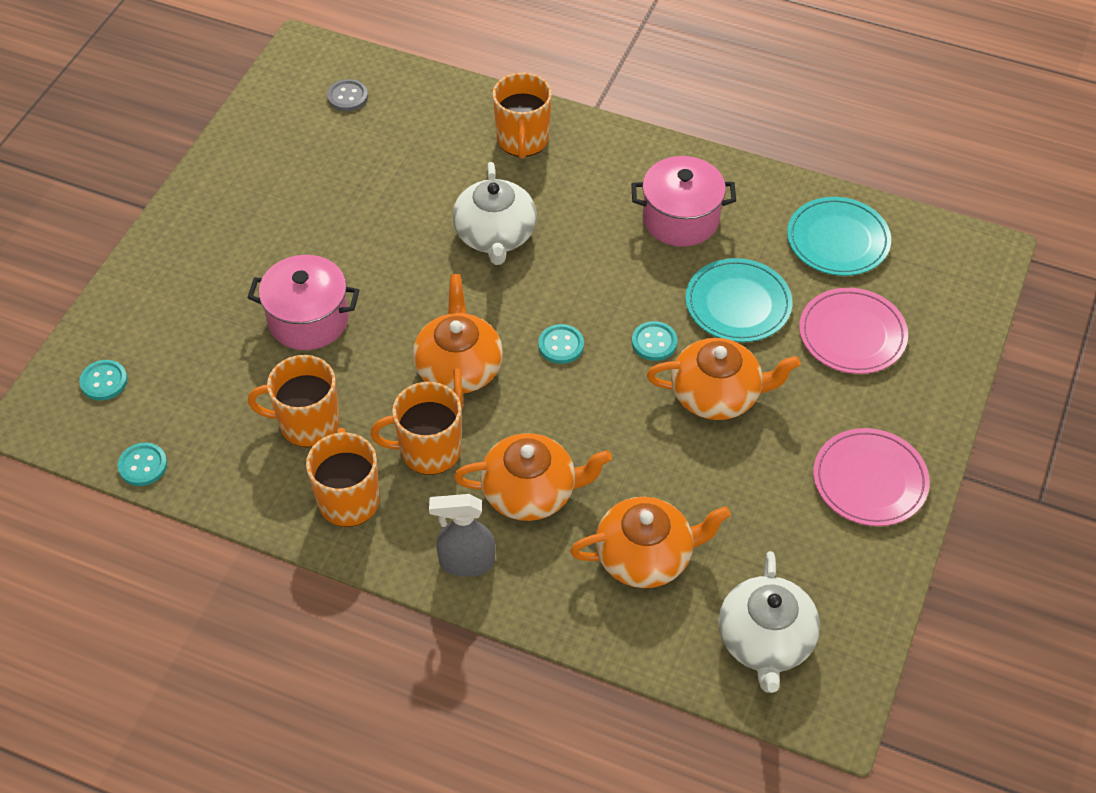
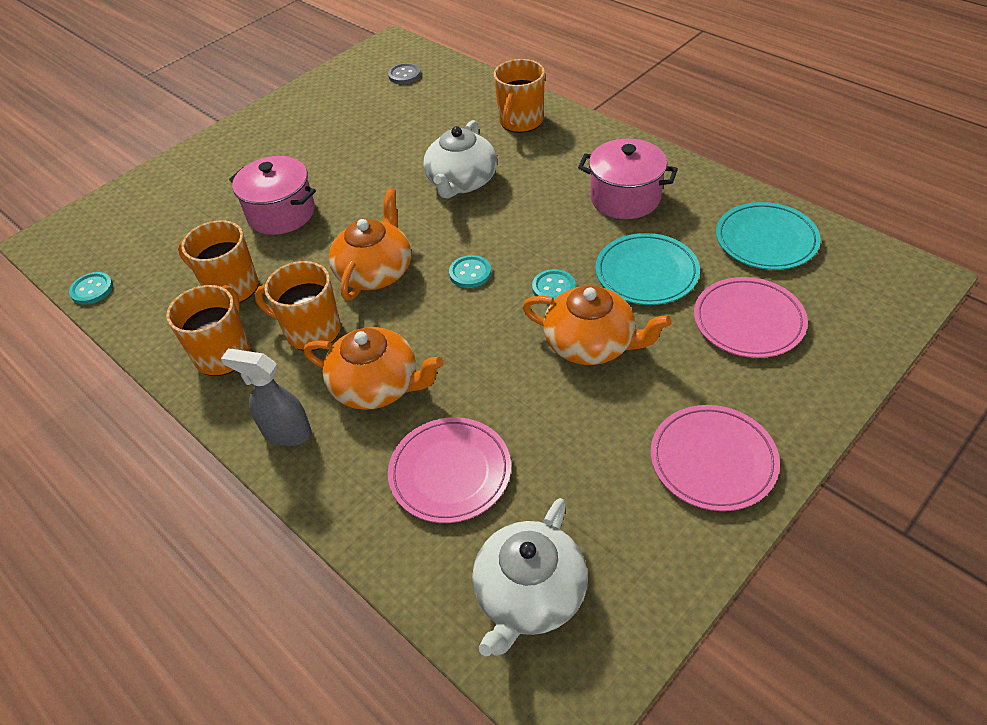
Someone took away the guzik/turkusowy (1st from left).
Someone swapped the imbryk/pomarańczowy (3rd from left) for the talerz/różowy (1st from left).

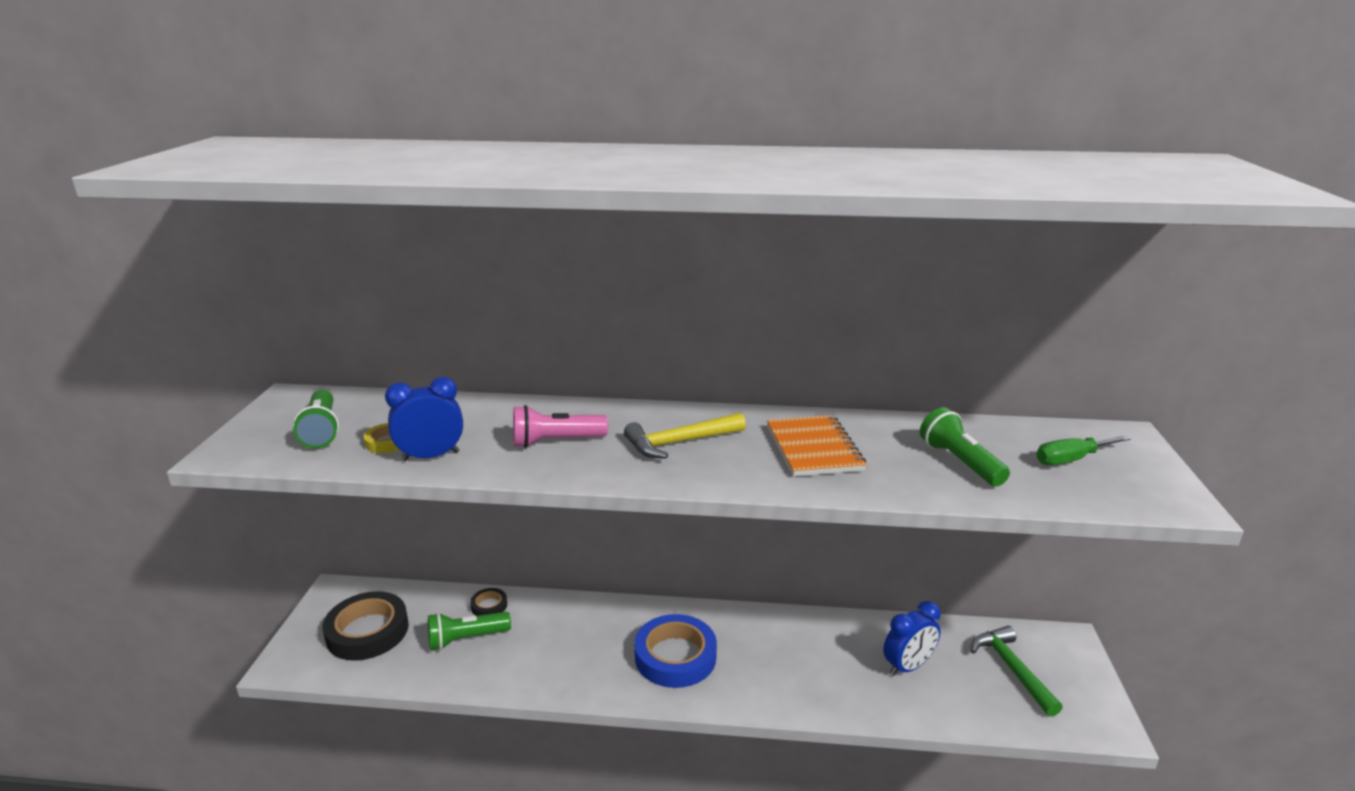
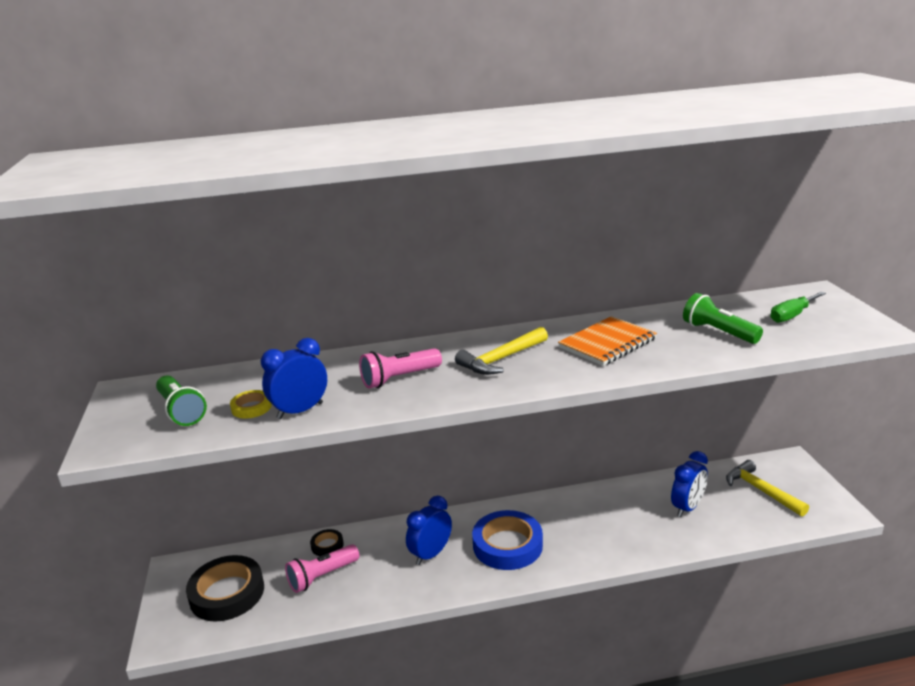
Someone put down the budzik/niebieski (2nd from left).
Someone repainted the latarka/zielony (2nd from left), which became the latarka/różowy (1st from left).
Someone repainted the młotek/zielony, which became the młotek/żółty (2nd from left).
Someone rotated the zeszyt/pomarańczowy by 75 degrees clockwise.

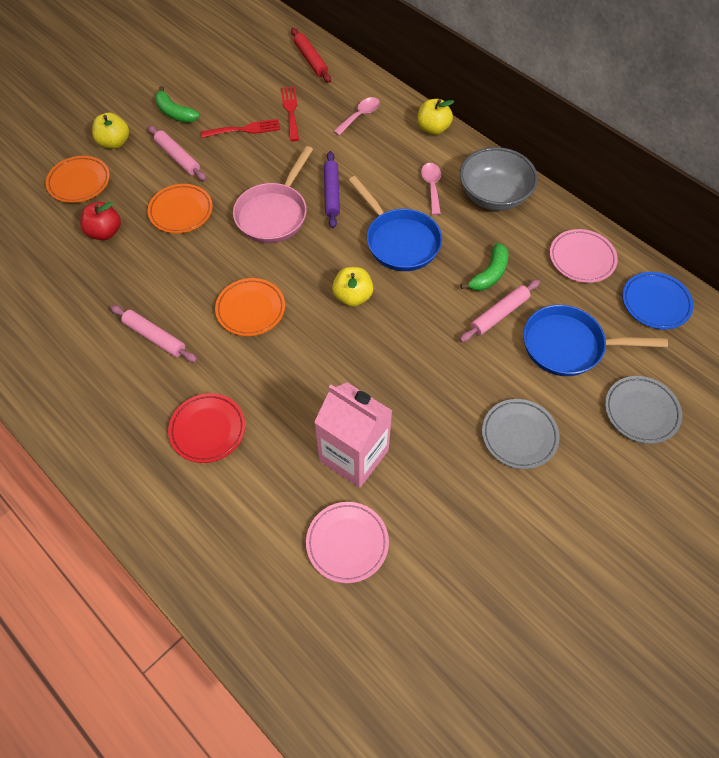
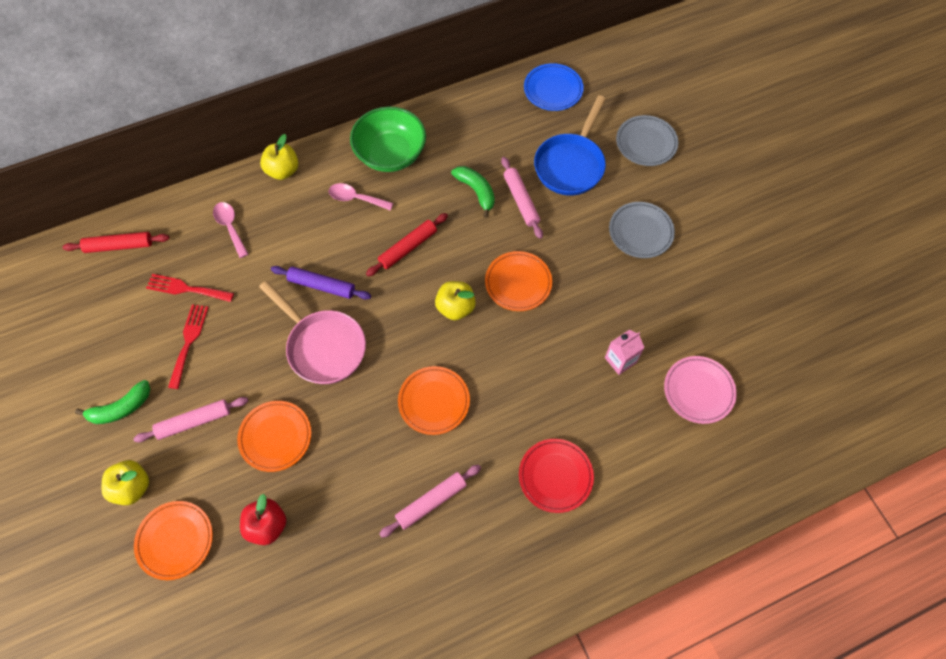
Someone took away the talerz/różowy (2nd from left).
Someone put down the talerz/pomarańczowy (4th from left).
Someone swapped the patelnia/niebieski (1st from left) for the wałek do ciasta/czerwony (2nd from left).
Someone repainted the miska/szary, which became the miska/zielony.
Someone scaled the karton mleka/różowy by 0.50.

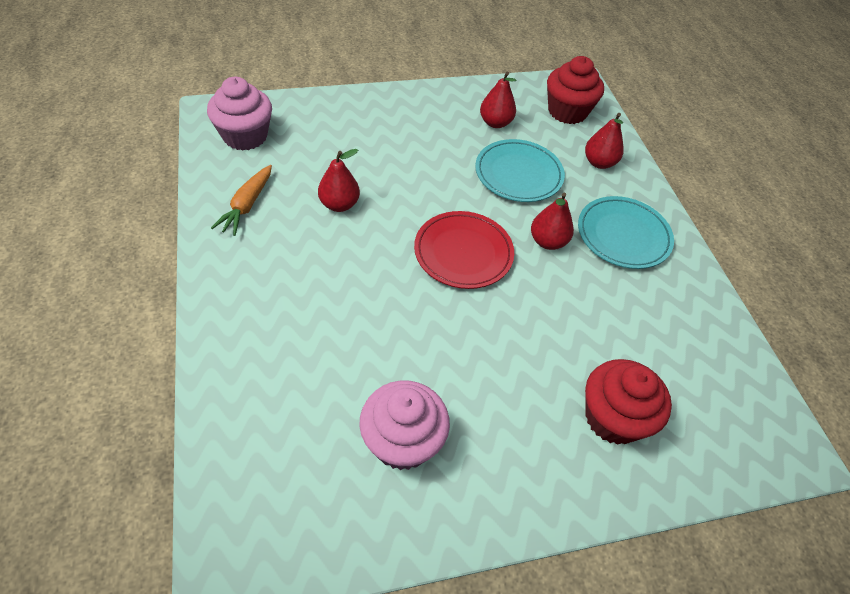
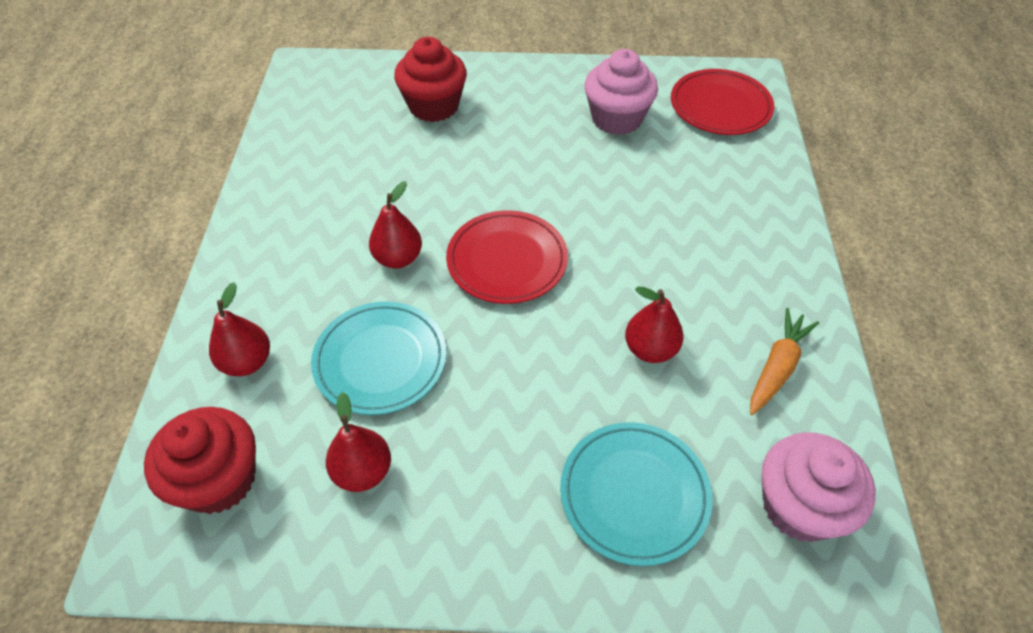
Someone put down the talerz/czerwony (2nd from left).
Someone carried the talerz/turkusowy (2nd from left).

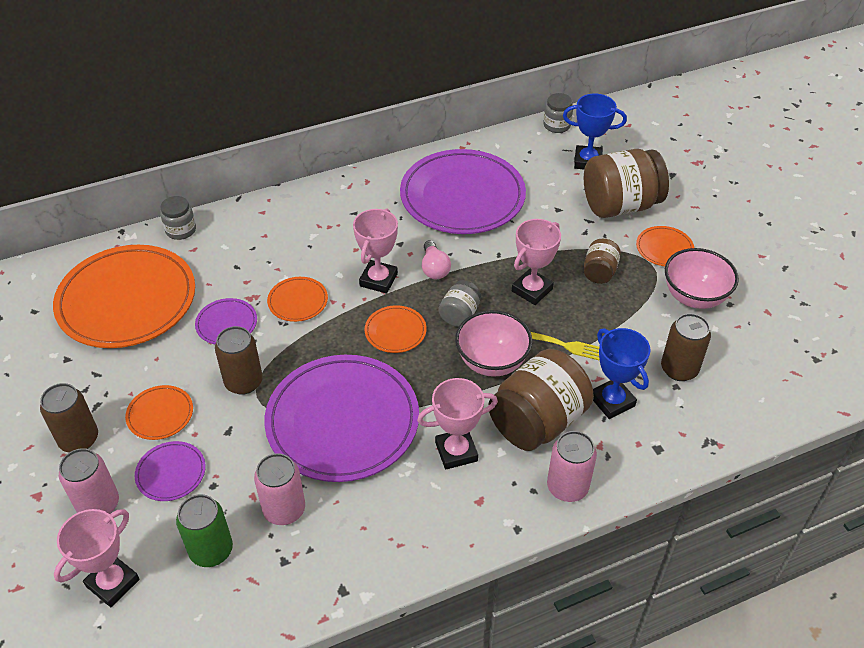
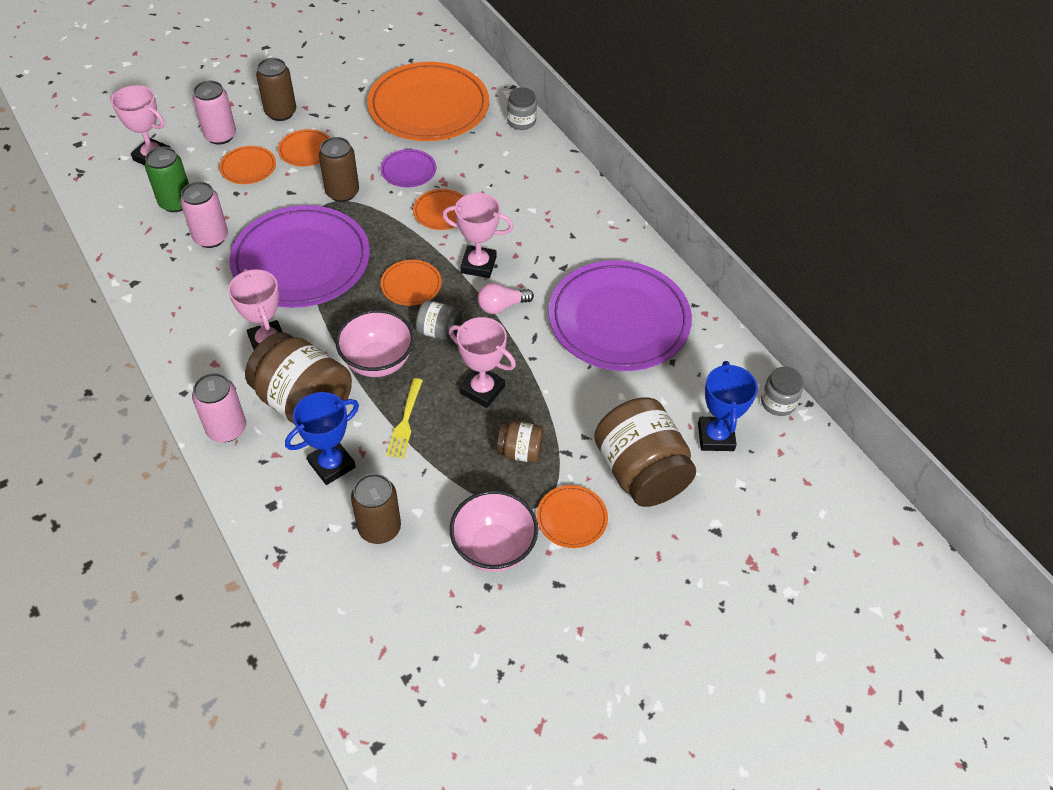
Someone repainted the talerz/fioletowy (1st from left), which became the talerz/pomarańczowy (1st from left).

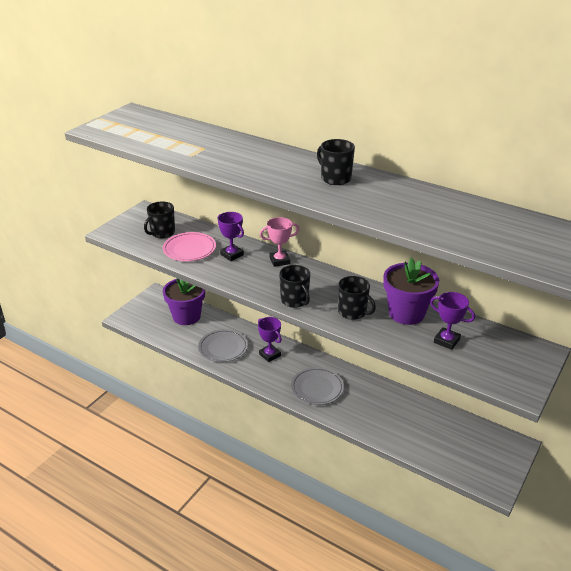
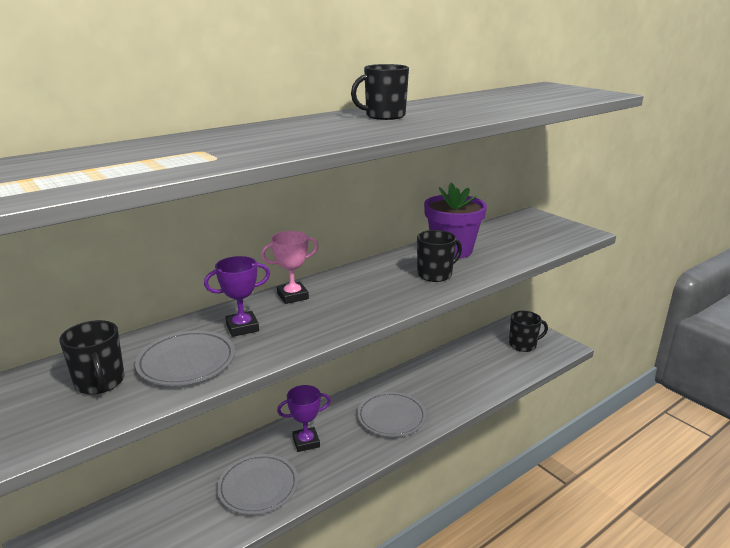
Someone took away the doniczka/fioletowy (1st from left).
Someone took away the puchar/fioletowy (3rd from left).
Someone carried the kubek/czarny (2nd from left in the first image).
Someone repainted the talerz/różowy, which became the talerz/szary (1st from left).
Someone rotated the puchar/różowy by 60 degrees clockwise.

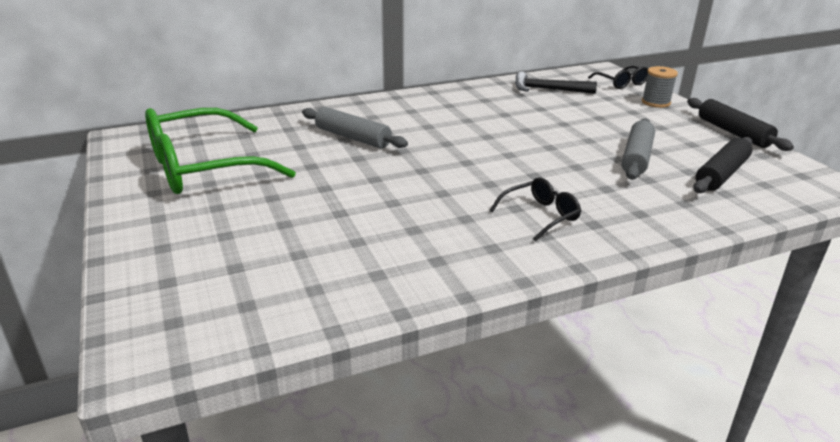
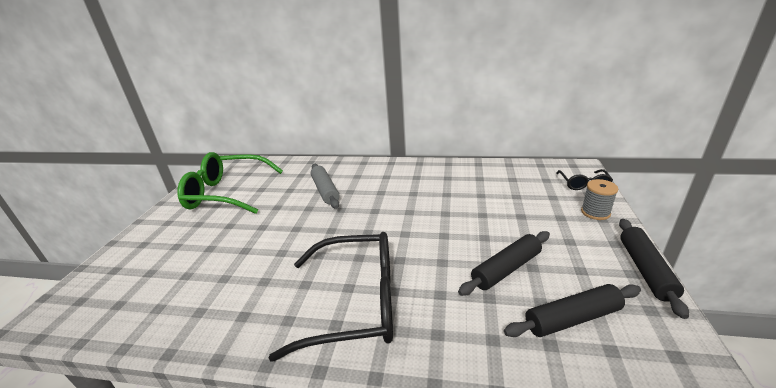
Someone took away the młotek/czarny.
Someone repainted the wałek do ciasta/szary (2nd from left), which became the wałek do ciasta/czarny (1st from left).
Someone scaled the okulary/czarny (1st from left) by 2.16.

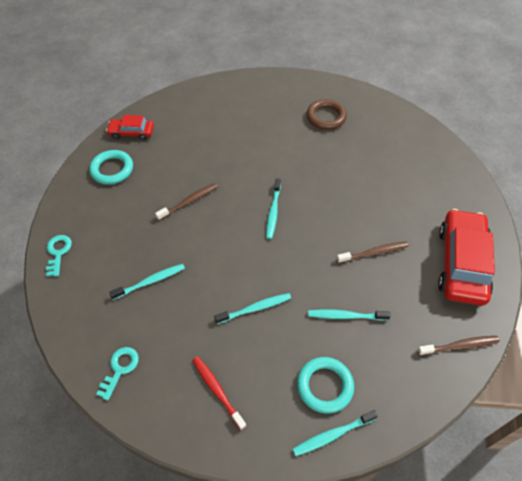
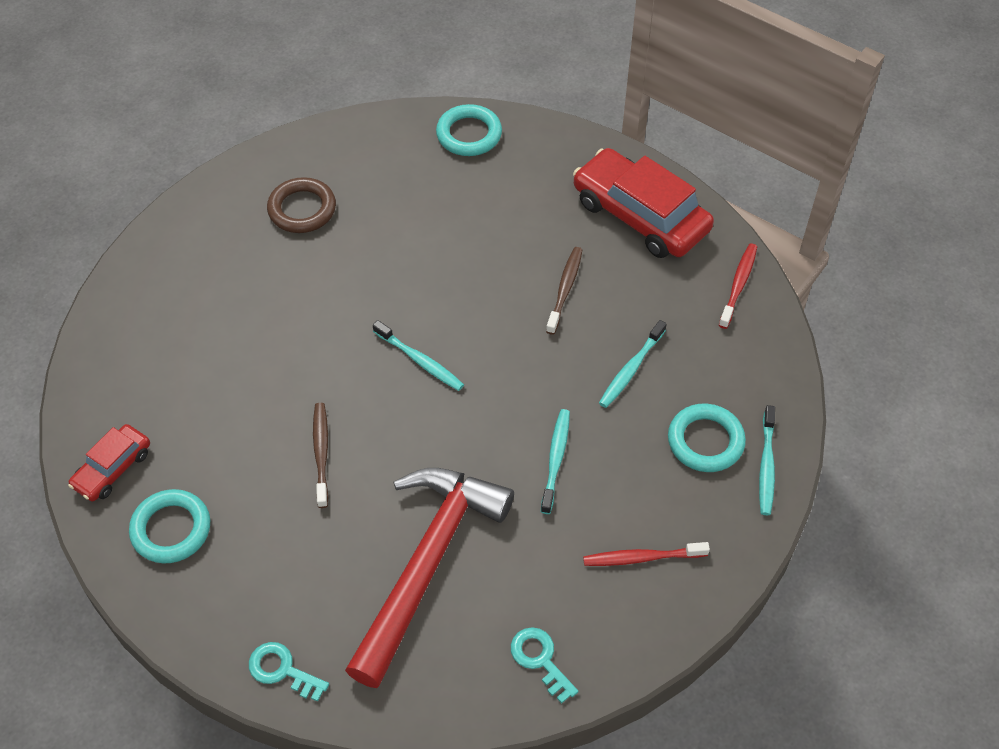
Someone put down the pierścień/turkusowy (2nd from left).
Someone swapped the szczoteczka do zębów/turkusowy (1st from left) for the młotek/czerwony.
Someone repainted the szczoteczka do zębów/brązowy (3rd from left), which became the szczoteczka do zębów/czerwony (2nd from left).

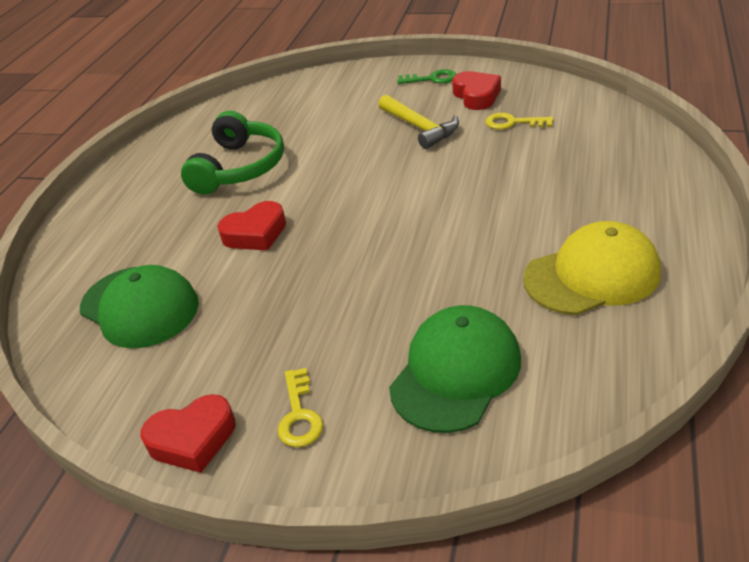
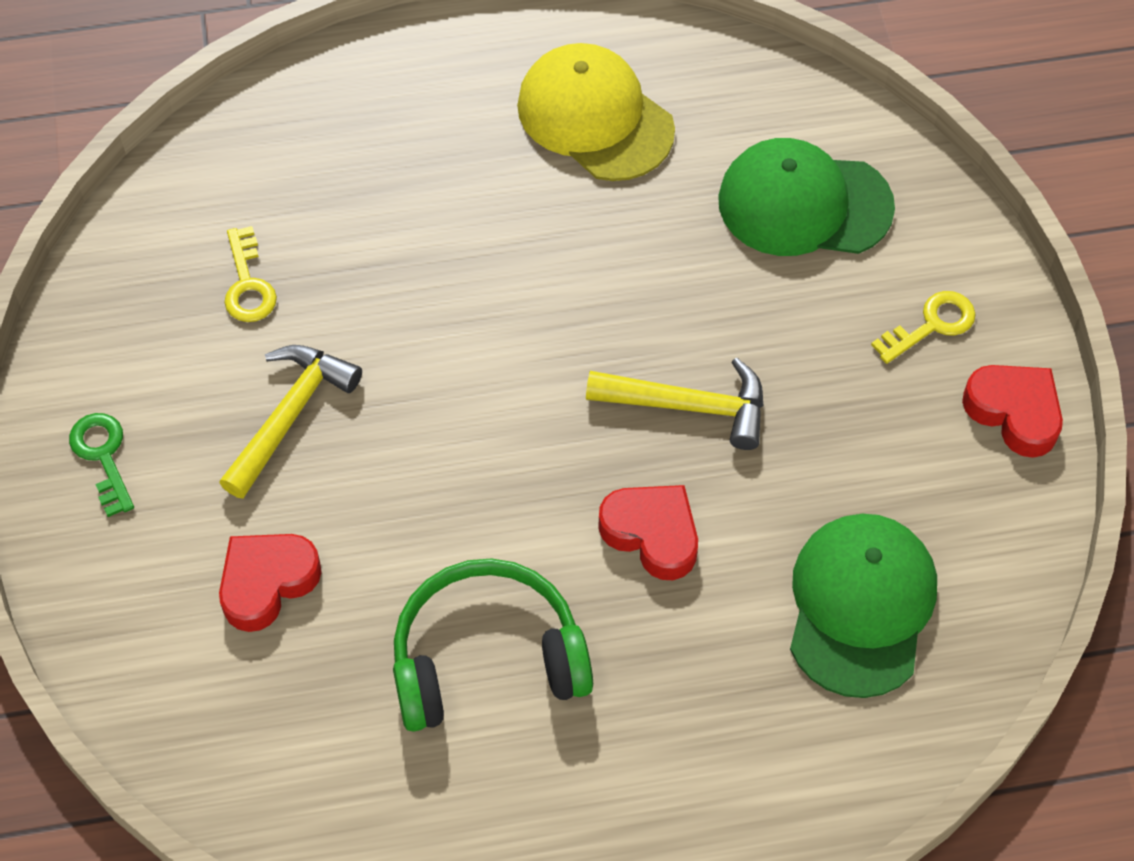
Someone put down the młotek/żółty (2nd from left).
Someone carried the serce/czerwony (3rd from left in the first image).

